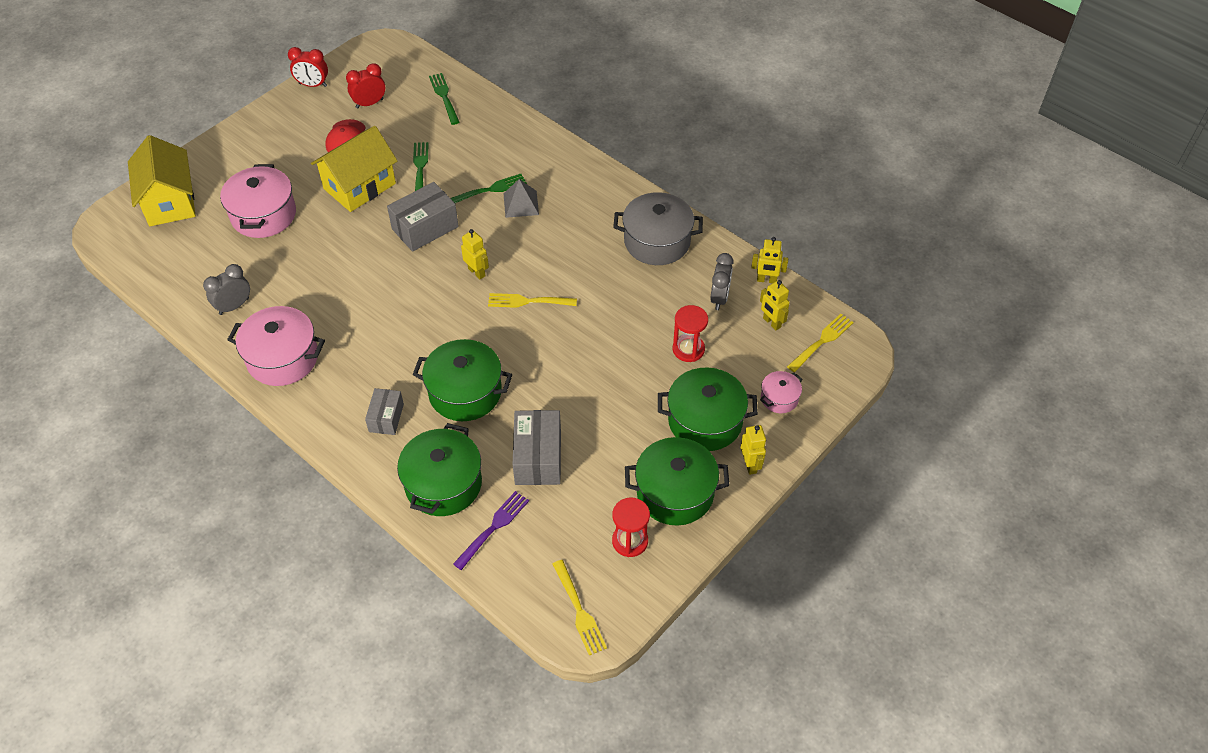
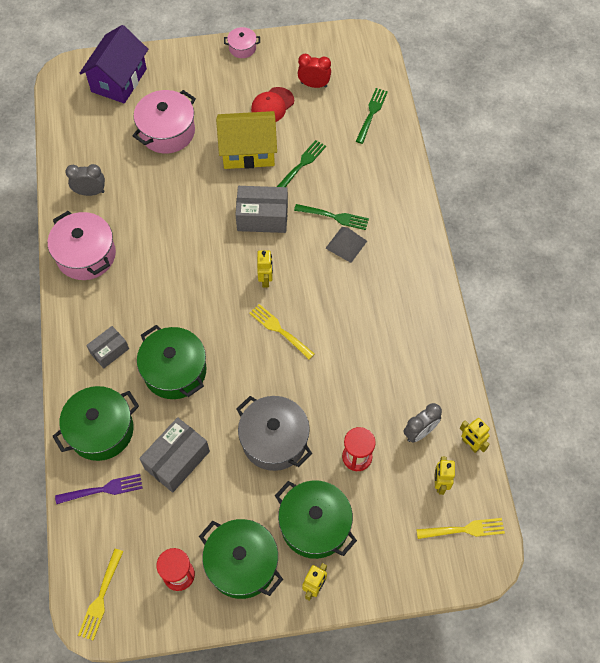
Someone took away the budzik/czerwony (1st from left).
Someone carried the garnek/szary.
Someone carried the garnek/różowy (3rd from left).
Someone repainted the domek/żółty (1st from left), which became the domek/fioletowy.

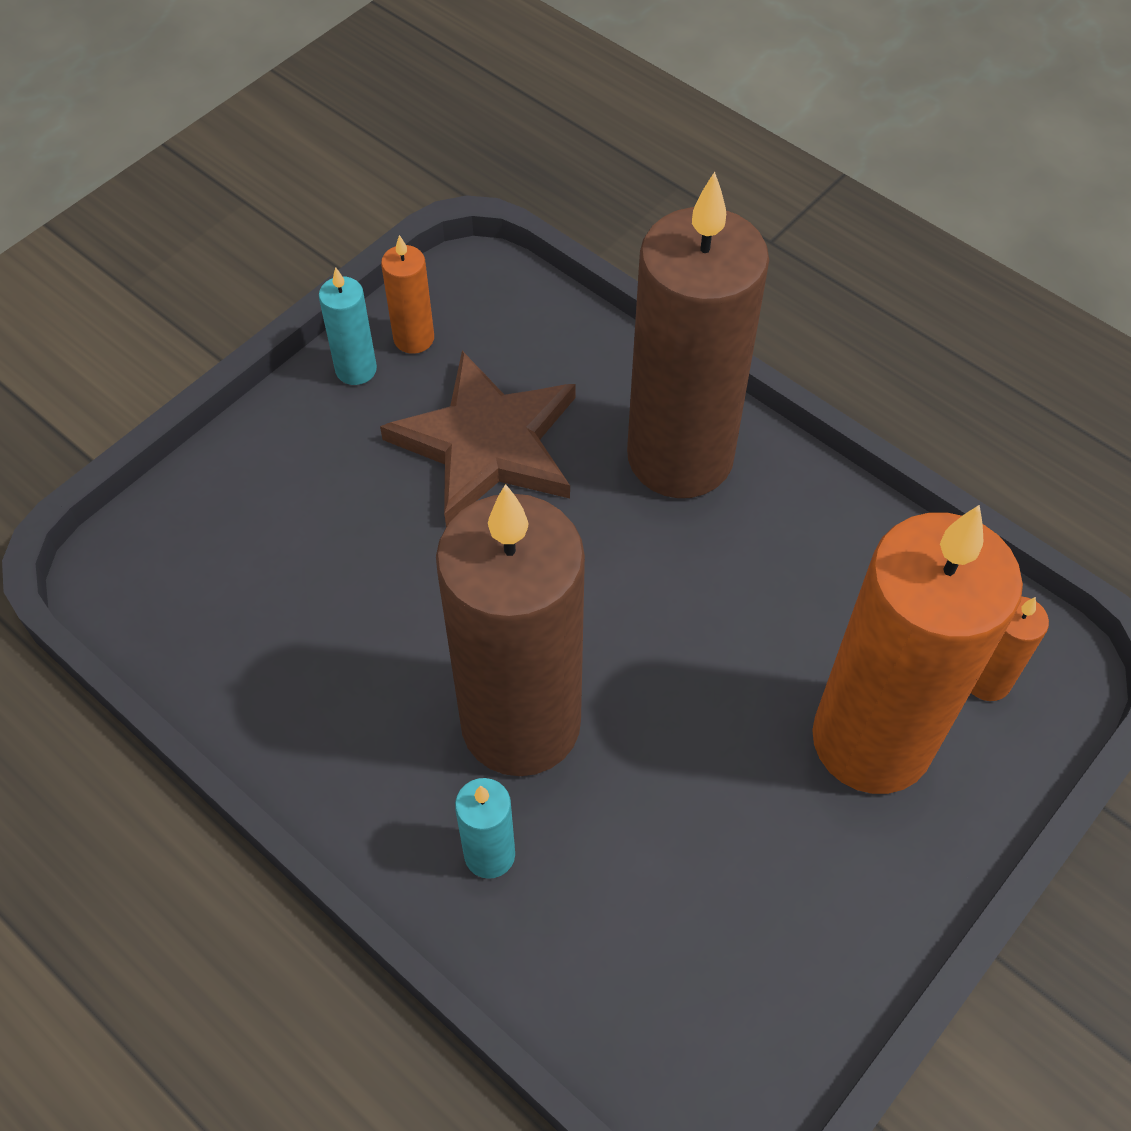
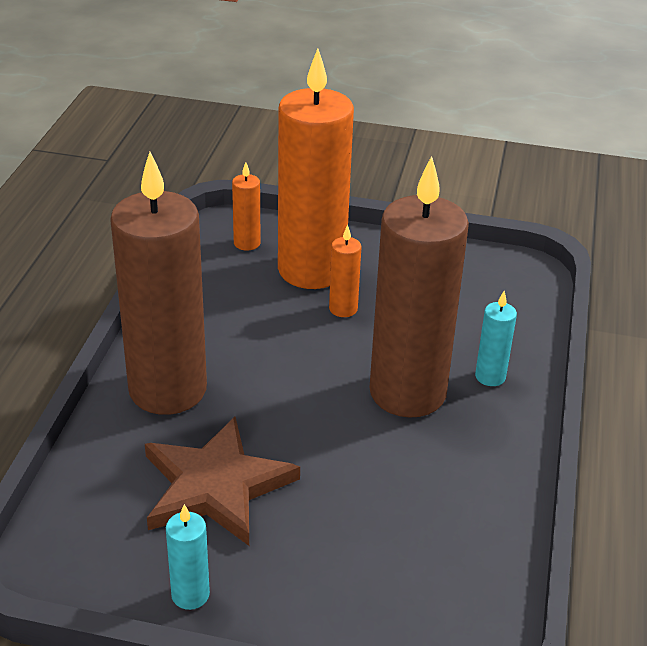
Someone carried the świeca/pomarańczowy (1st from left in the first image).

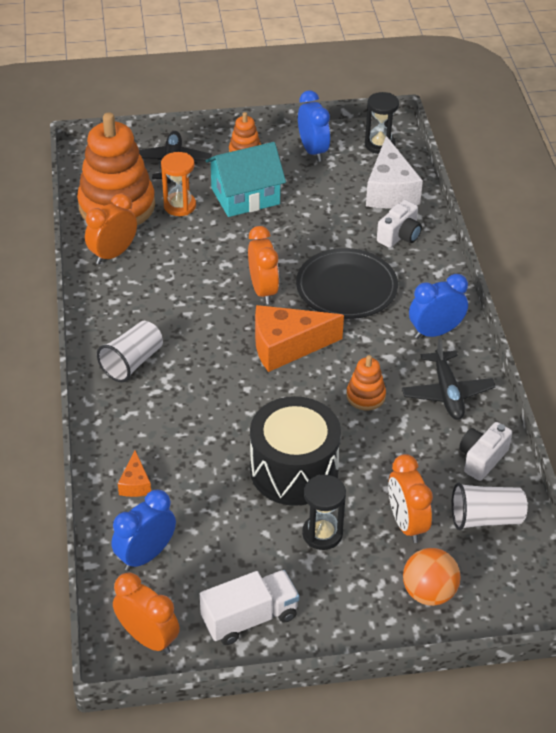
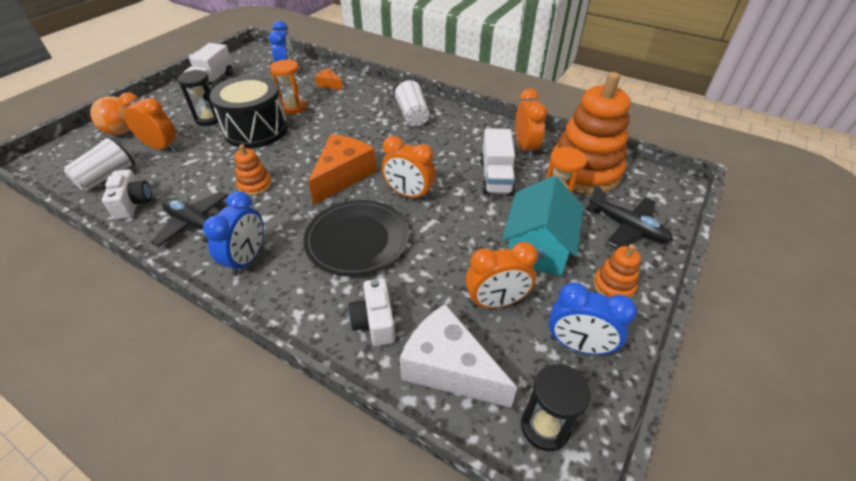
Someone put down the klepsydra/pomarańczowy (1st from left).
Someone put down the ciężarówka/biały (2nd from left).
Someone carried the budzik/pomarańczowy (2nd from left in the first image).

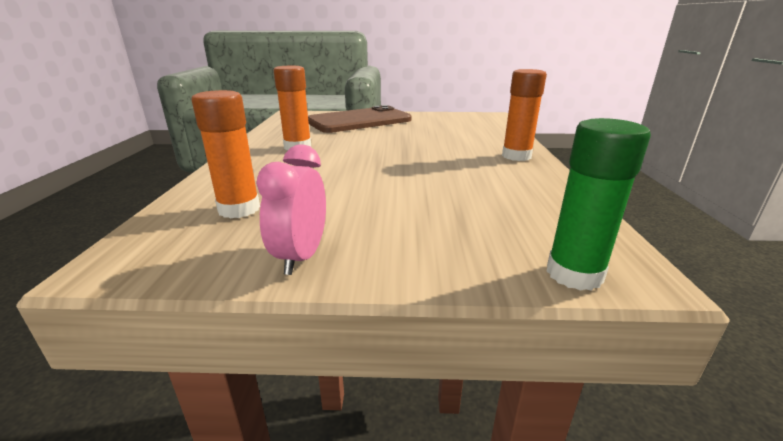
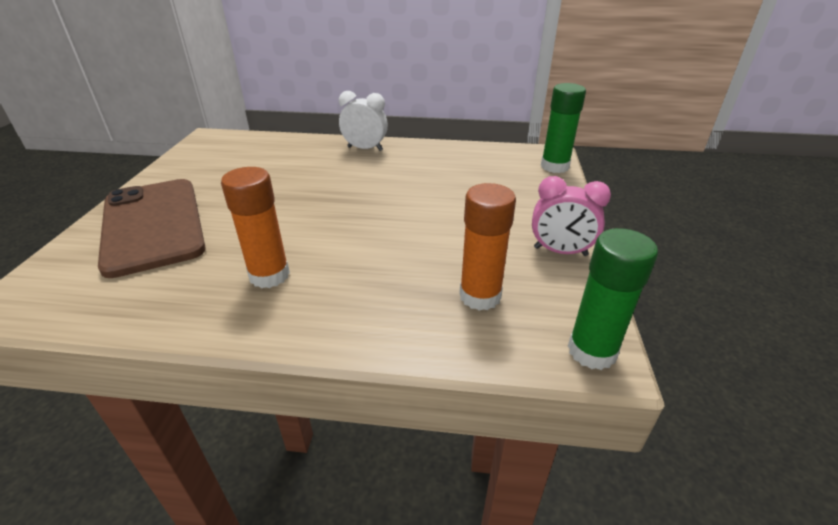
Someone put down the klej w sztyfcie/zielony (2nd from left).
Someone swapped the klej w sztyfcie/pomarańczowy (3rd from left) for the budzik/biały.

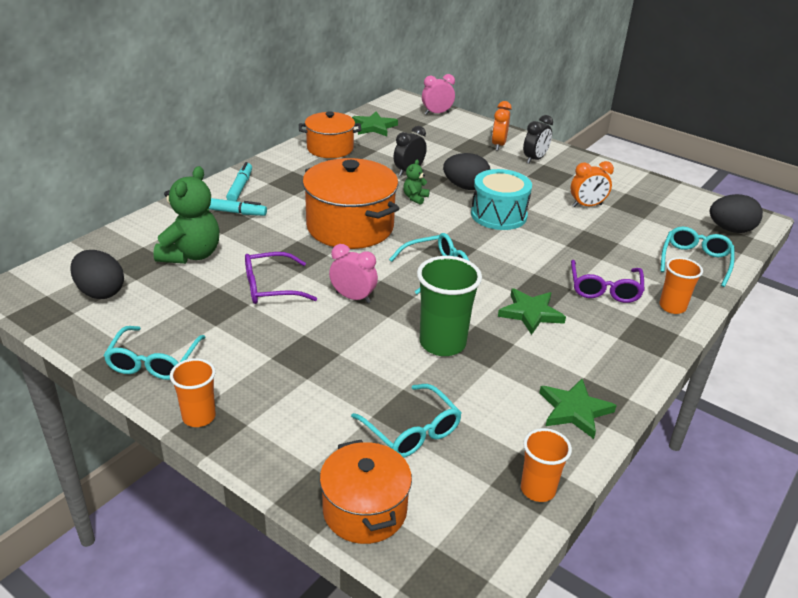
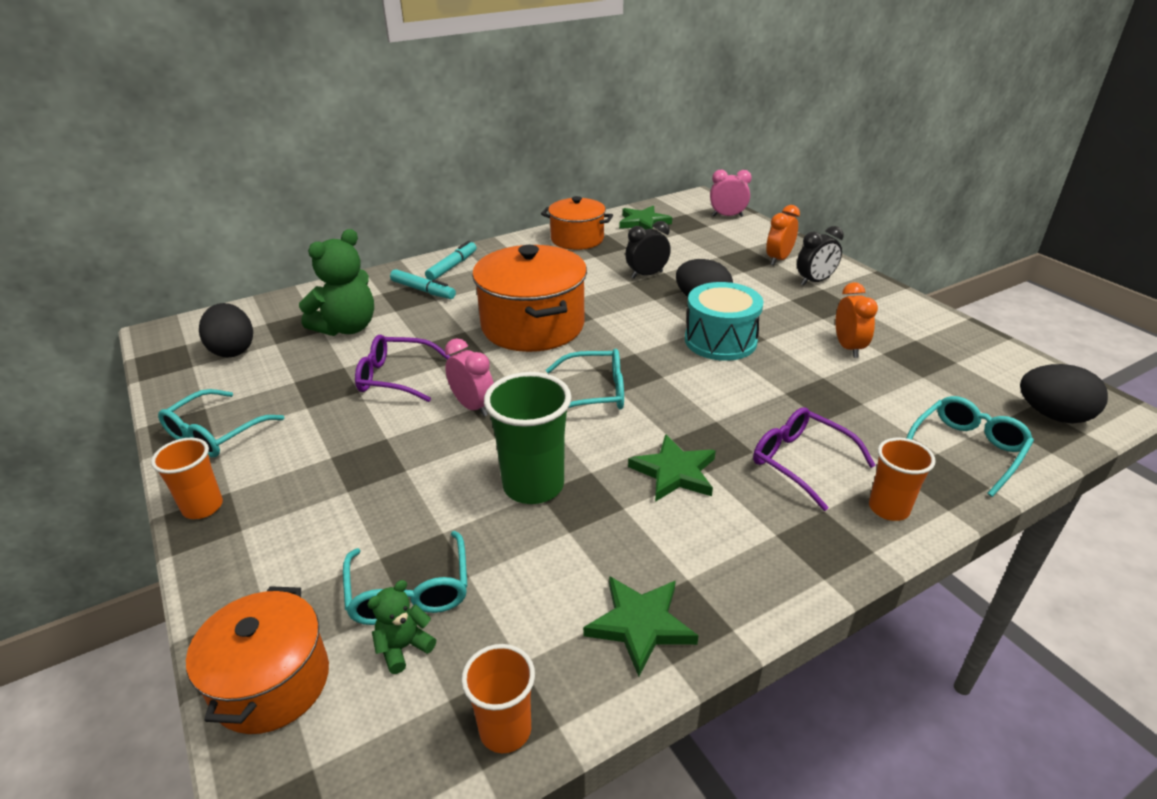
Someone carried the miś/zielony (2nd from left).
Someone rotated the budzik/pomarańczowy (2nd from left) by 105 degrees counterclockwise.
Someone rotated the okulary/fioletowy (2nd from left) by 105 degrees clockwise.

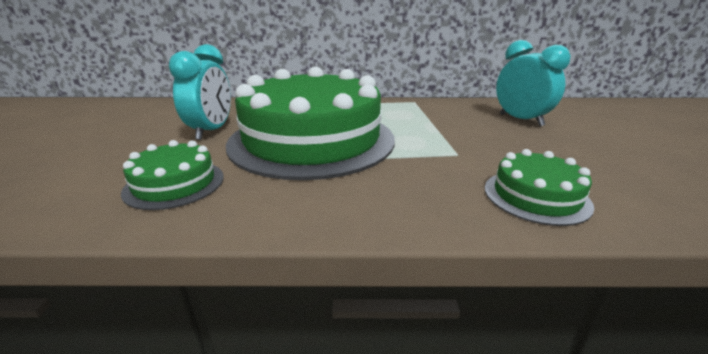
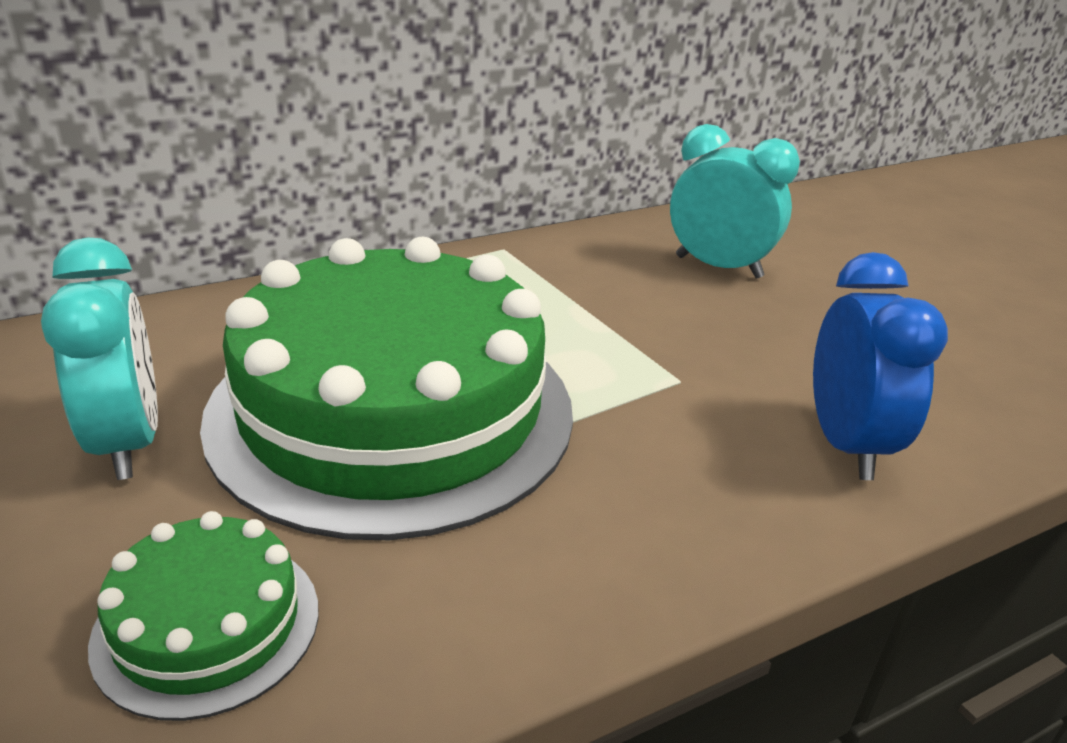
Someone swapped the tort/zielony (3rd from left) for the budzik/niebieski.

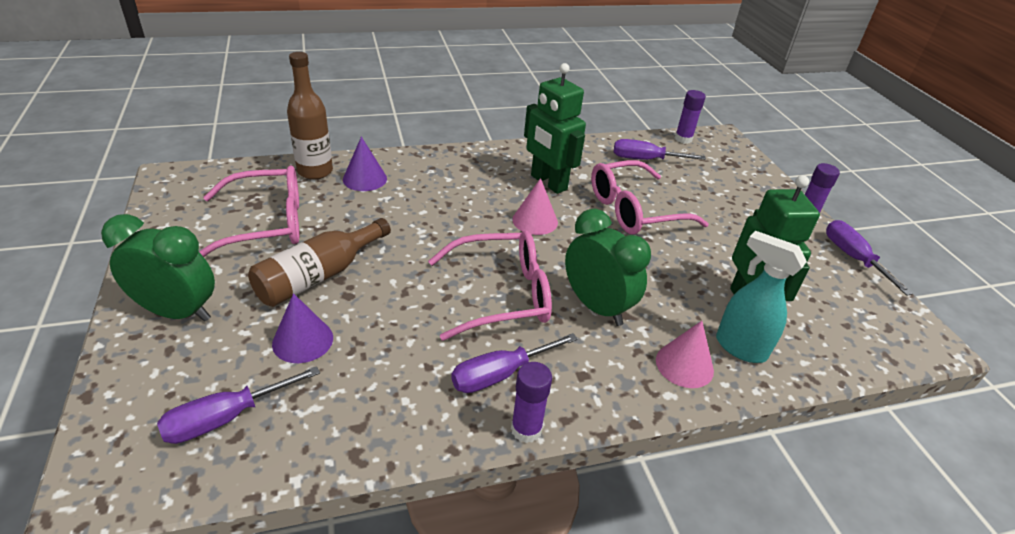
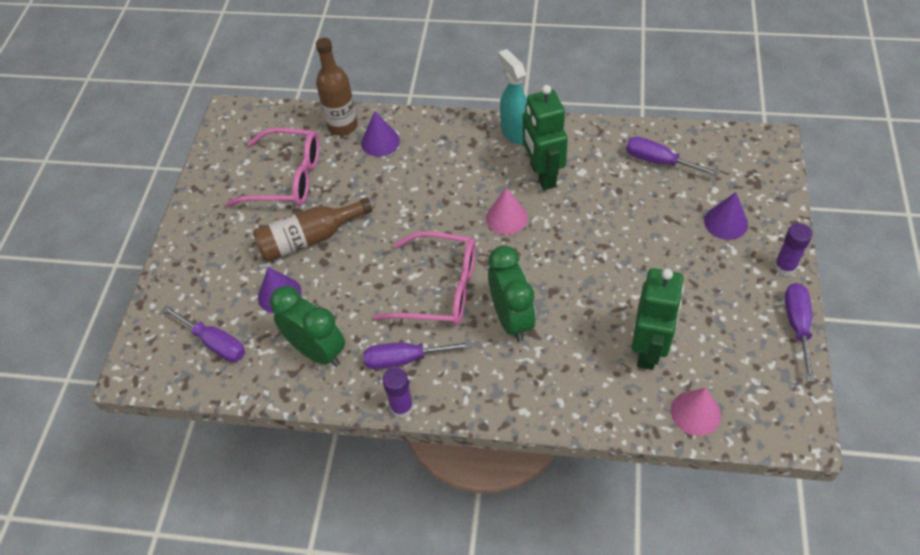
Someone took away the okulary/różowy (3rd from left).
Someone took away the klej w sztyfcie/fioletowy (2nd from left).
Someone put down the stożek/fioletowy (3rd from left).
Someone carried the budzik/zielony (1st from left).
Someone carried the stożek/różowy (2nd from left).
Someone carried the spryskiwacz/turkusowy.
Someone rotated the śrubokręt/fioletowy (1st from left) by 135 degrees counterclockwise.

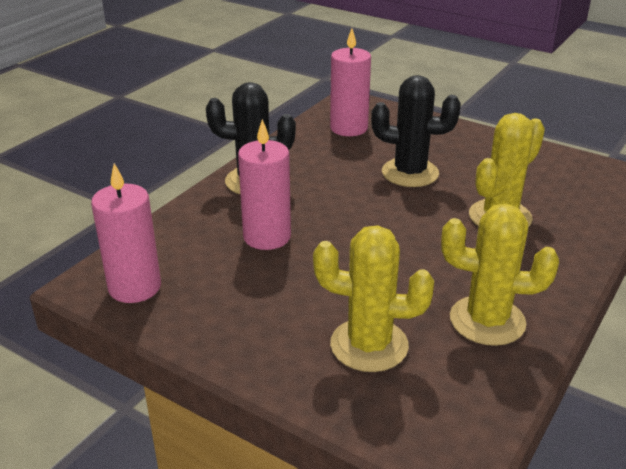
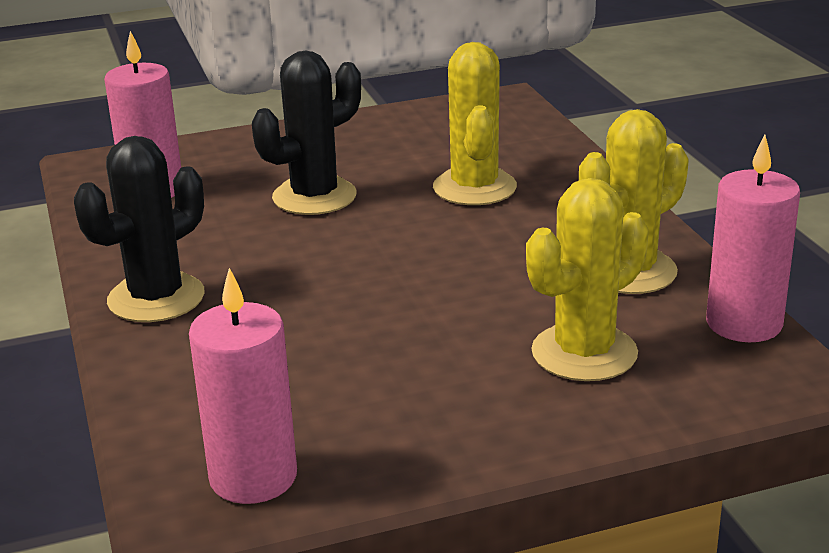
Someone carried the świeca/różowy (2nd from left in the first image).

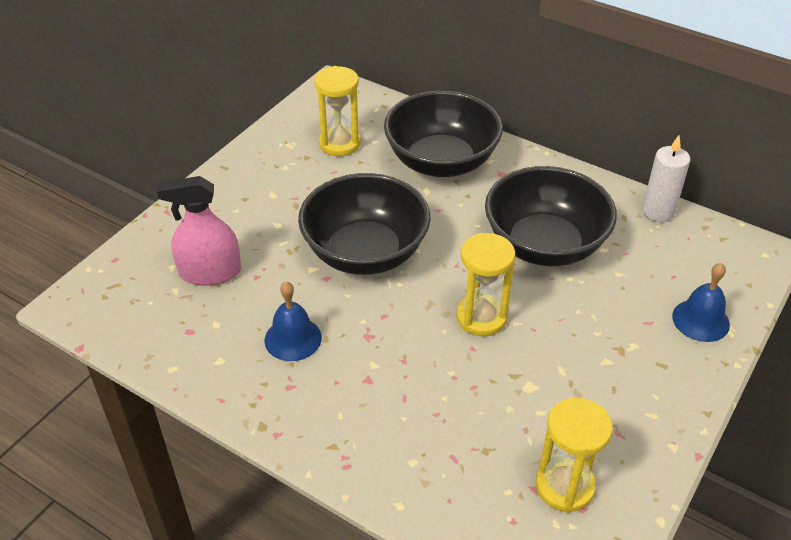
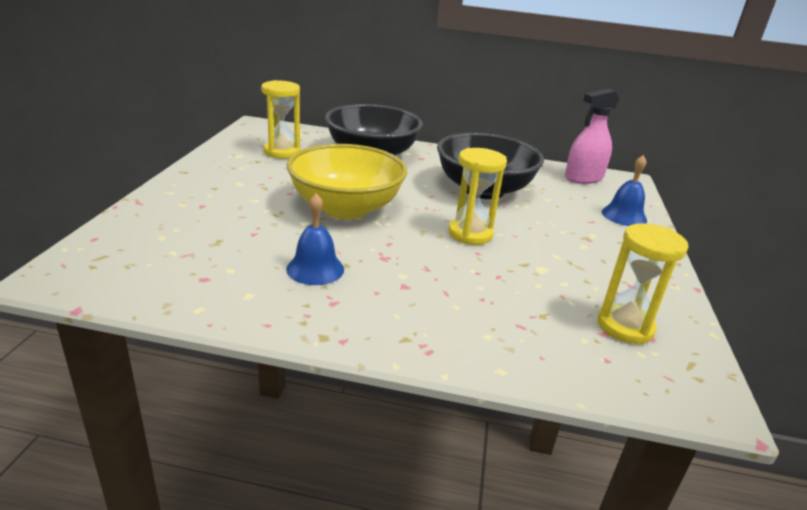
Someone took away the świeca/biały.
Someone carried the spryskiwacz/różowy.
Someone repainted the miska/czarny (1st from left), which became the miska/żółty.

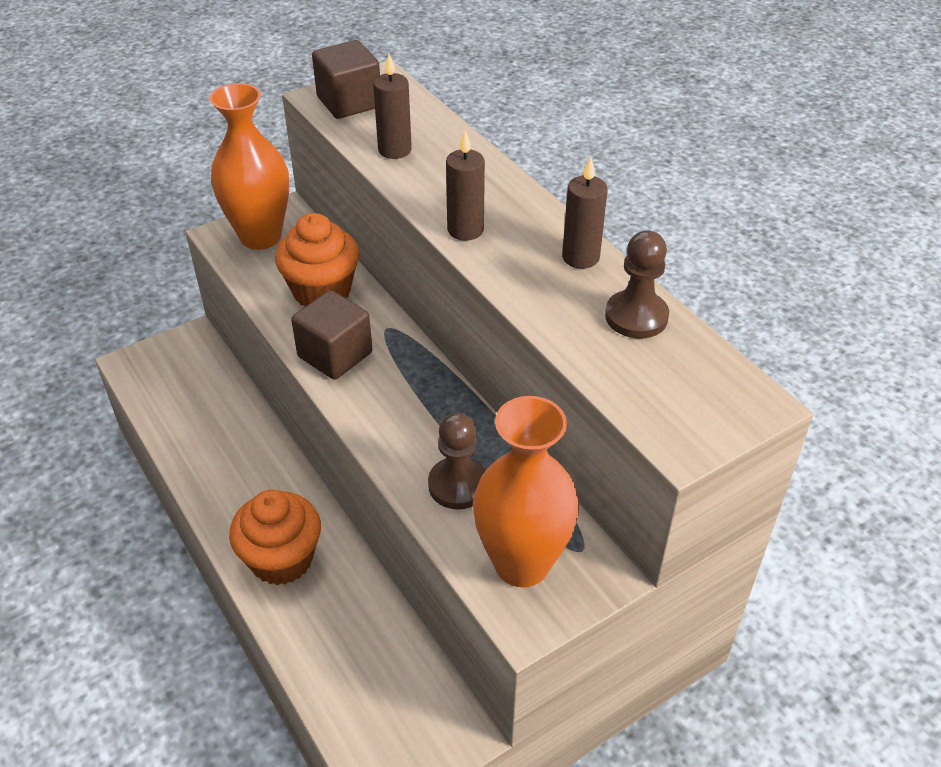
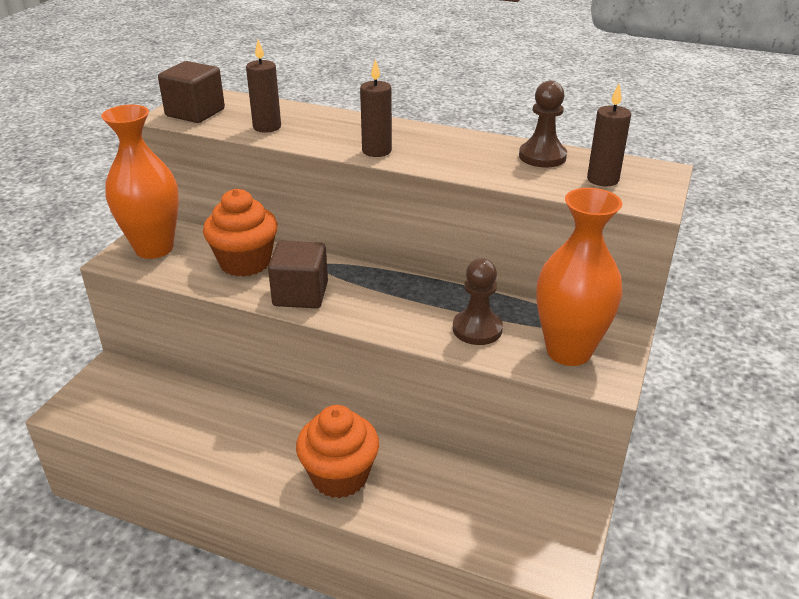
Someone carried the świeca/brązowy (3rd from left).

